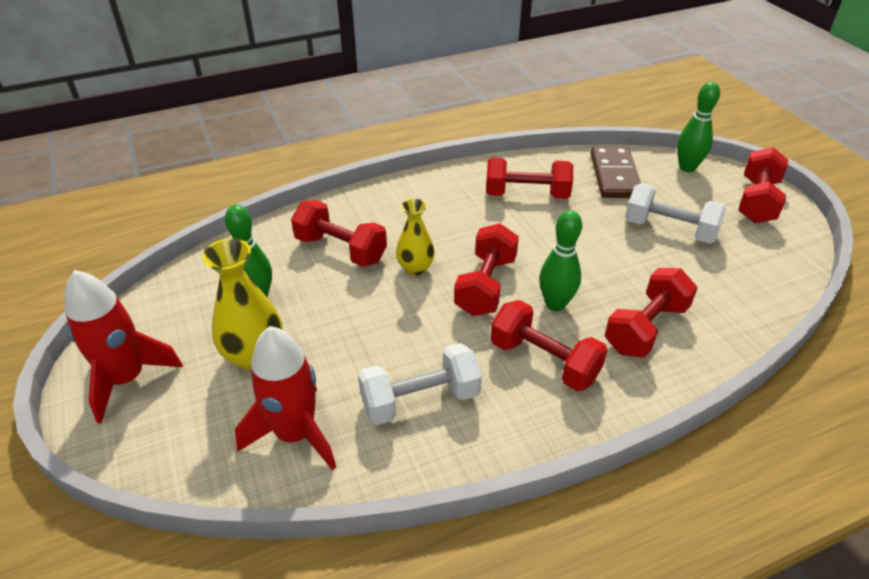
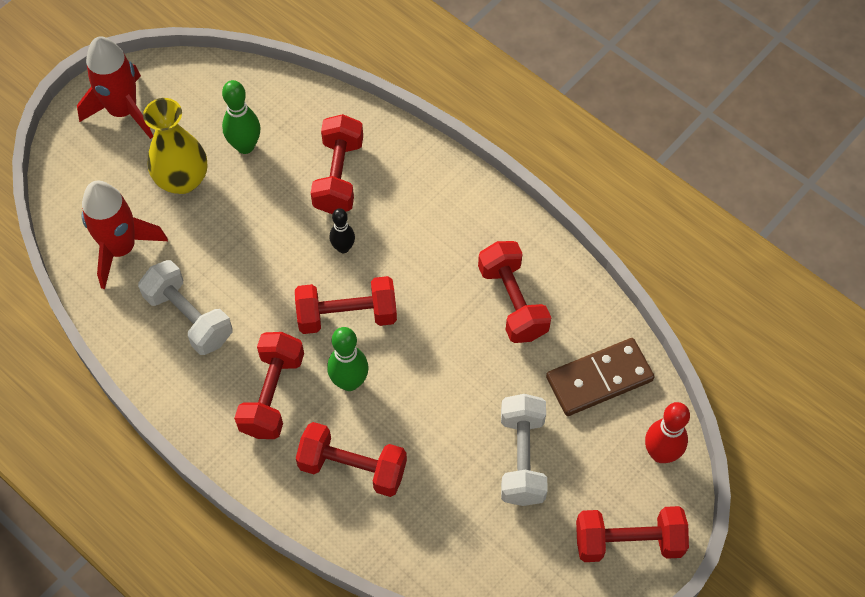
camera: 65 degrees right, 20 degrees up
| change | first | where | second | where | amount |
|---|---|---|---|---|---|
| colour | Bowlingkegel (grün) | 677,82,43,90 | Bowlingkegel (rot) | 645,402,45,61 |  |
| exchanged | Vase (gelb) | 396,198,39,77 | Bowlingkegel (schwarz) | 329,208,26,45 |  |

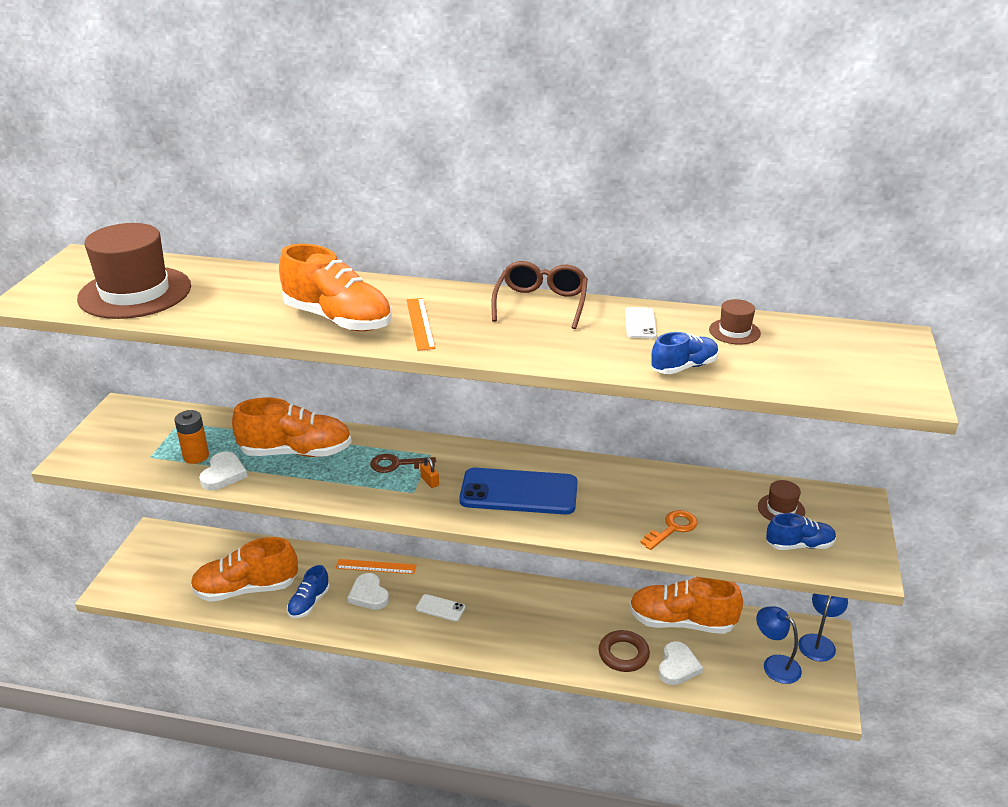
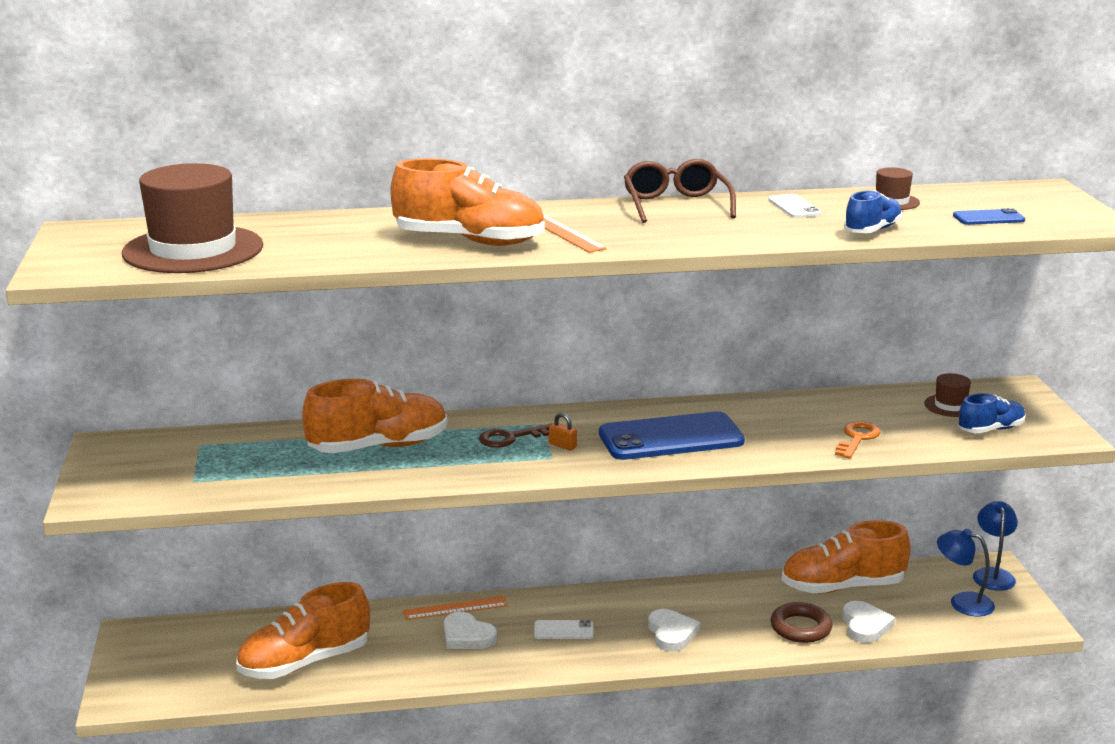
camera: 20 degrees left, 10 degrees down
| change | first | where | second | where | amount |
|---|---|---|---|---|---|
| missing | Batterie (orange) | 175,410,34,54 |  |  |  |
| relocated | Herz (weiß) | 199,452,49,38 |  | 648,609,52,42 |  |
| missing | Schuh (blau) | 287,565,43,53 |  |  |  |
| appeared |  |  | Handy (blau) | 953,208,72,17 |  |

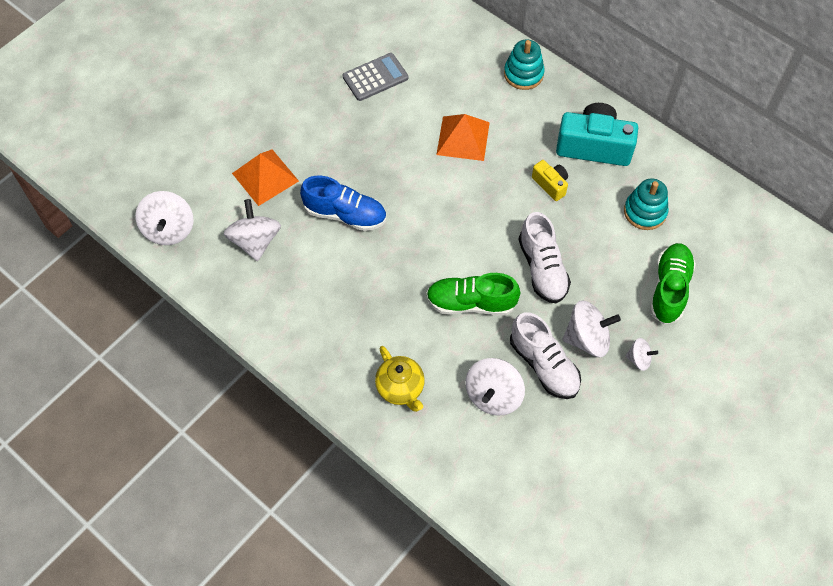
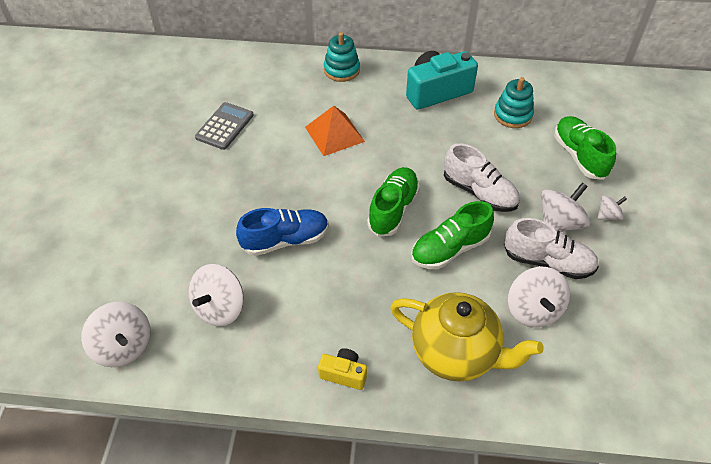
camera: 35 degrees left, 10 degrees down
| change | first | where | second | where | amount |
|---|---|---|---|---|---|
| missing | Pyramide (orange) | 232,149,67,57 |  |  |  |
| relocated | Kamera (gelb) | 532,160,36,41 |  | 318,348,49,42 |  |
| spun | Kreisel (weiß) | 224,199,57,62 |  | 189,264,55,62 | 105 degrees counterclockwise |
| size | Teekanne (gelb) | 375,346,50,66 |  | 390,292,154,90 | x1.66 |
| appeared |  |  | Schuh (grün) | 367,167,53,70 |  |

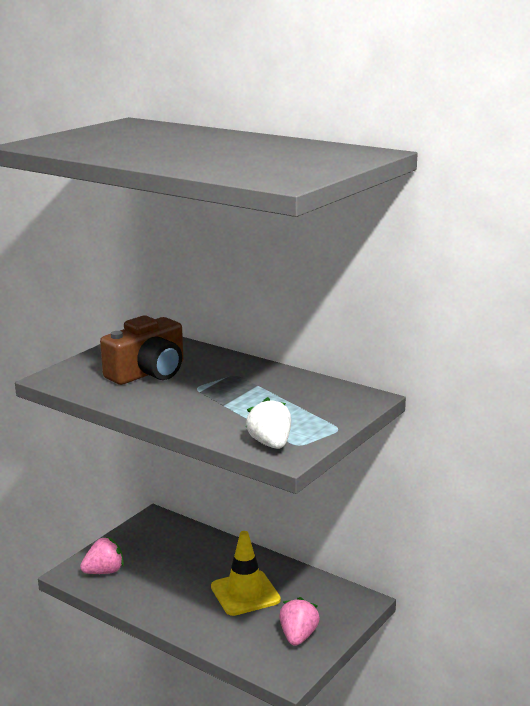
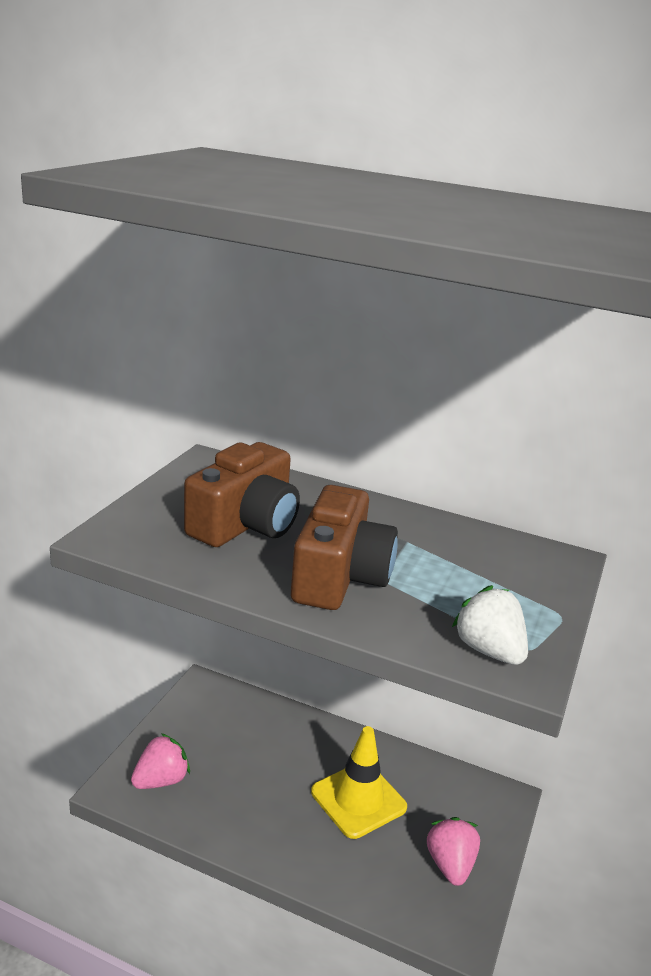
camera: 15 degrees left, 5 degrees up
| change | first | where | second | where | amount |
|---|---|---|---|---|---|
| appeared |  |  | Kamera (braun) | 291,485,107,125 |  |

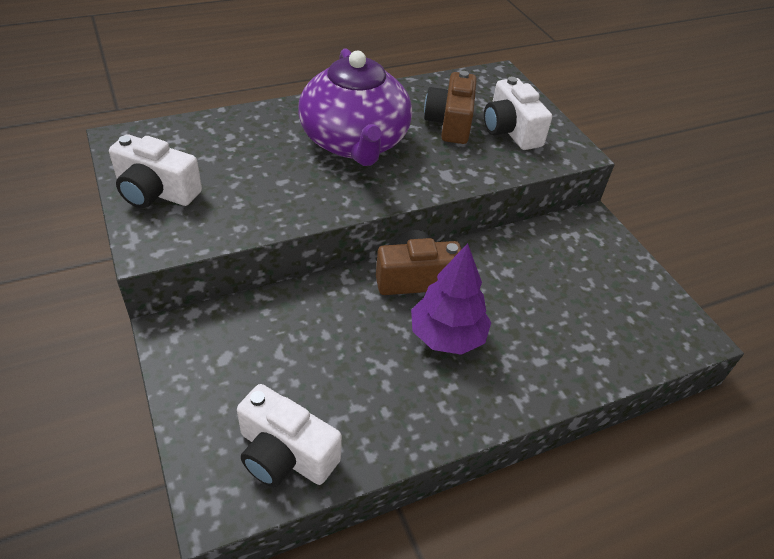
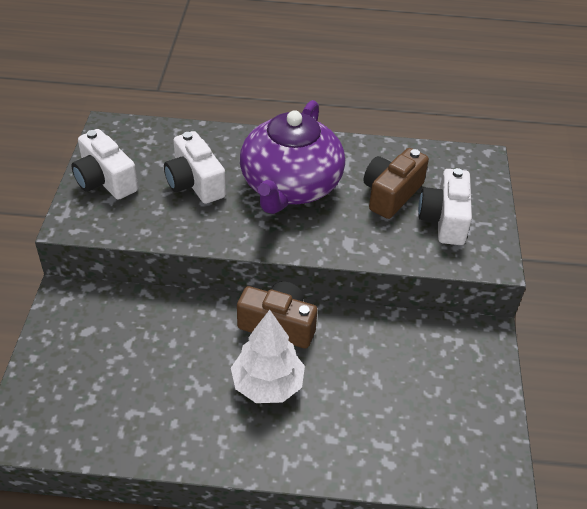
camera: 30 degrees right, 0 degrees up
| change | first | where | second | where | amount |
|---|---|---|---|---|---|
| colour | Baum (lila) | 411,243,81,112 | Baum (weiß) | 231,310,74,93 |  |
| relocated | Kamera (weiß) | 237,384,105,103 |  | 164,131,62,73 |  |

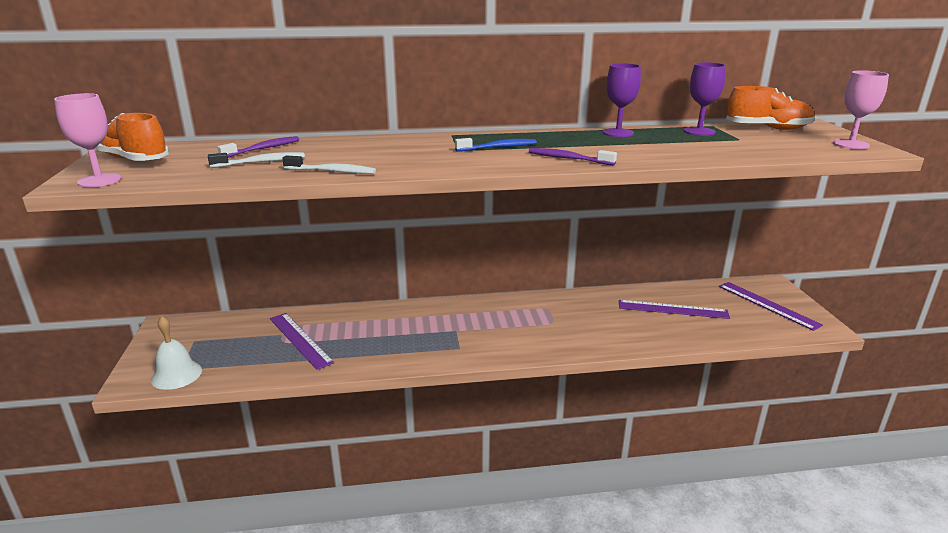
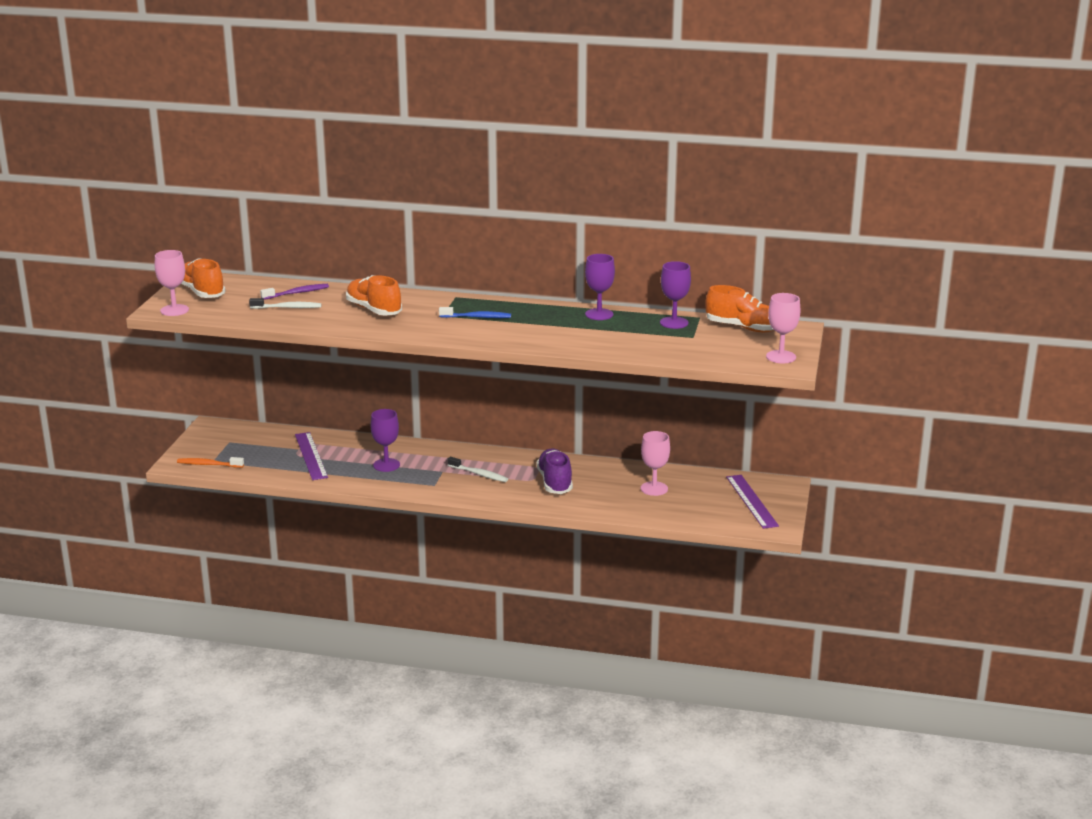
camera: 20 degrees right, 0 degrees up
| change | first | where | second | where | amount |
|---|---|---|---|---|---|
| missing | Zahnbürste (lila) | 529,148,88,17 |  |  |  |
| relocated | Zahnbürste (weiß) | 282,155,94,19 |  | 447,457,61,25 |  |
| exchanged | Lineal (lila) | 619,300,111,19 | Kelch (rosa) | 641,431,29,65 |  |
| exchanged | Glocke (weiß) | 151,316,51,74 | Zahnbürste (orange) | 177,457,67,11 |  |
| appeared |  |  | Schuh (orange) | 346,275,56,41 |  |
| appeared |  |  | Kelch (lila) | 371,409,29,63 |  |
| appeared |  |  | Schuh (lila) | 536,448,37,46 |  |

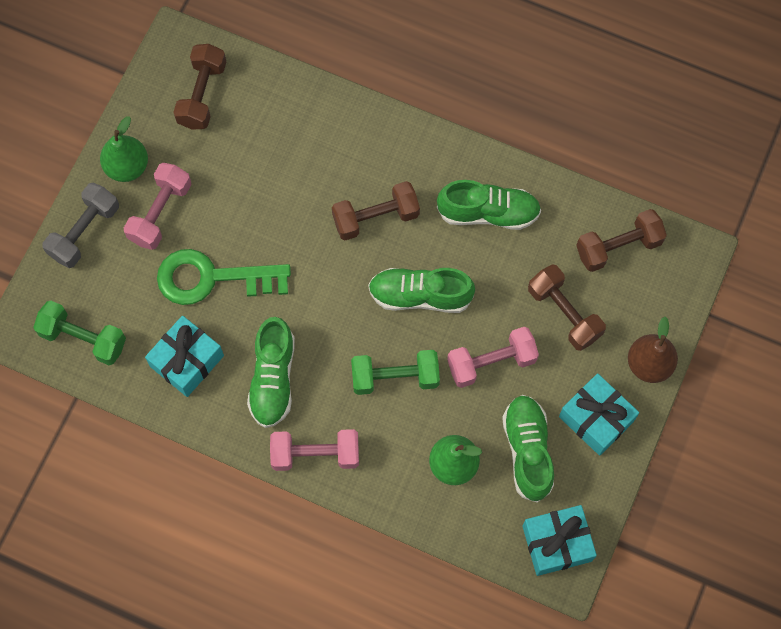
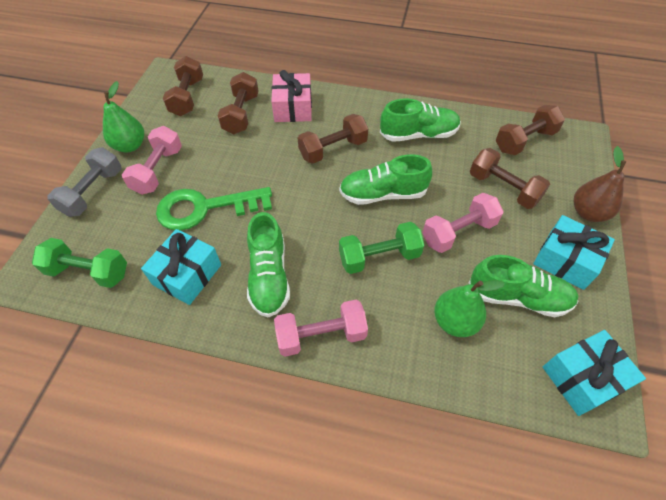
camera: 10 degrees left, 15 degrees down
| change | first | where | second | where | amount |
|---|---|---|---|---|---|
| spun | Schuh (grün) | 502,395,52,108 |  | 469,255,109,62 | 120 degrees clockwise |
| appeared |  |  | Geschenk (rosa) | 271,70,41,52 |  |
| appeared |  |  | Hantel (braun) | 217,72,42,62 |  |

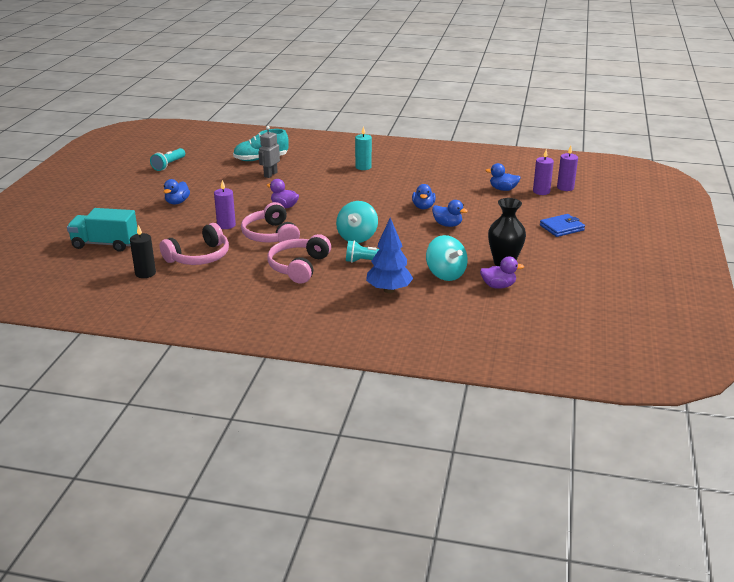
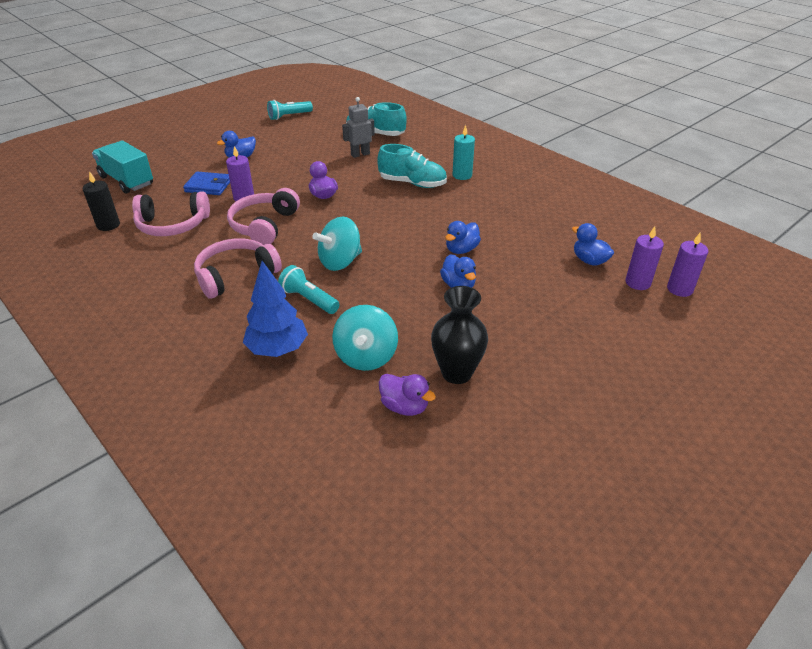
camera: 35 degrees right, 10 degrees up
| change | first | where | second | where | amount |
|---|---|---|---|---|---|
| relocated | Geldbörse (blau) | 540,214,45,23 |  | 183,171,47,24 |  |
| appeared |  |  | Schuh (türkis) | 377,144,70,44 |  |

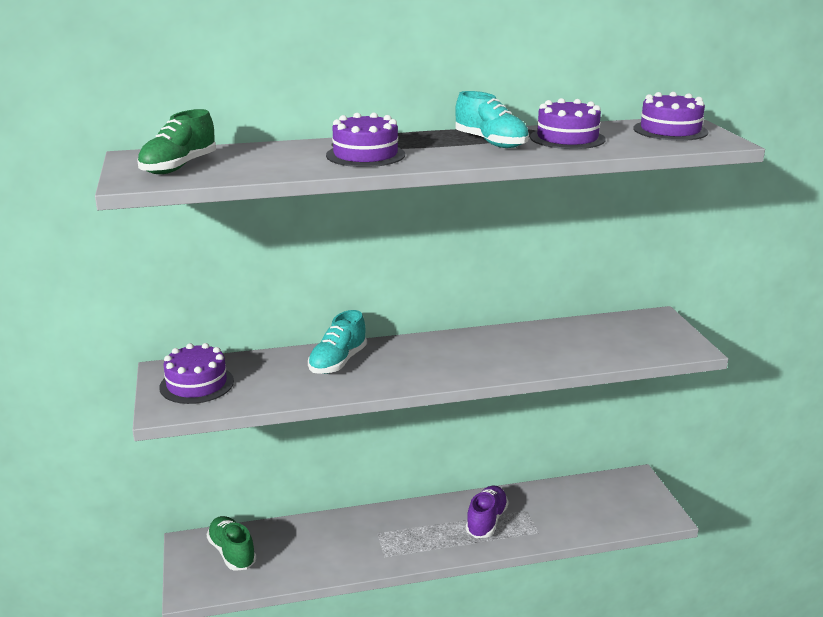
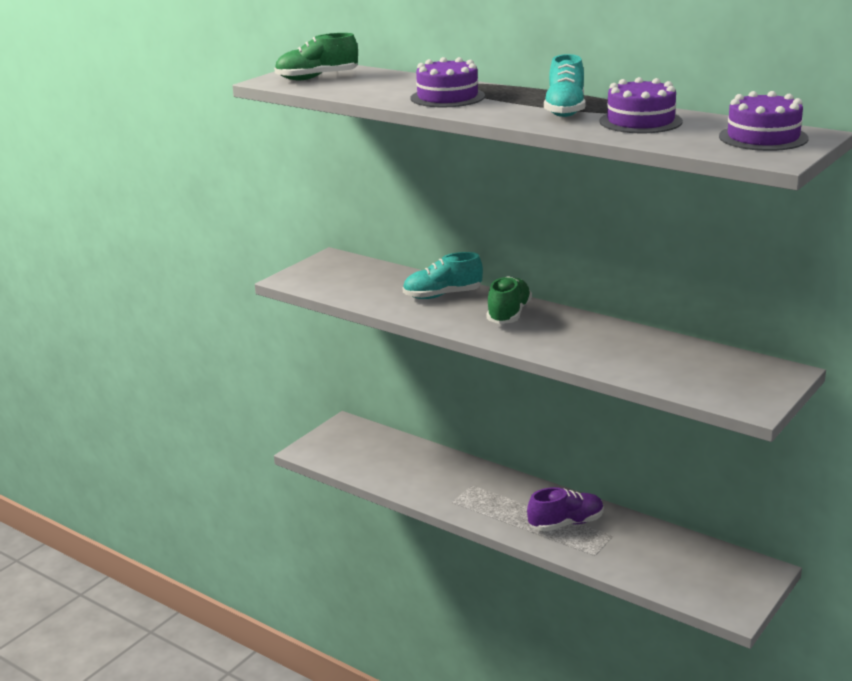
camera: 50 degrees right, 0 degrees up
| change | first | where | second | where | amount |
|---|---|---|---|---|---|
| missing | Kuchen (lila) | 159,343,75,61 |  |  |  |
| relocated | Schuh (grün) | 207,516,49,55 |  | 487,276,45,48 |  |

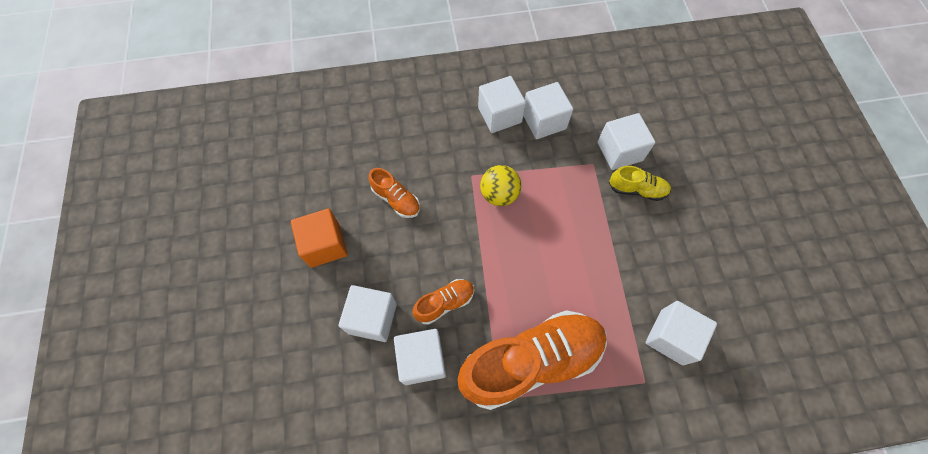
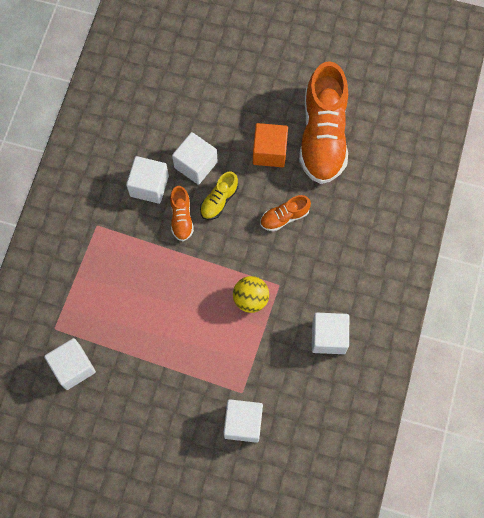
camera: 115 degrees right, 5 degrees up
| change | first | where | second | where | amount |
|---|---|---|---|---|---|
| missing | Kubus (weiß) | 523,82,50,57 |  |  |  |
| relocated | Schuh (gelb) | 609,166,62,35 |  | 200,172,38,48 |  |
| relocated | Schuh (orange) | 457,310,150,100 |  | 299,61,49,123 |  |

